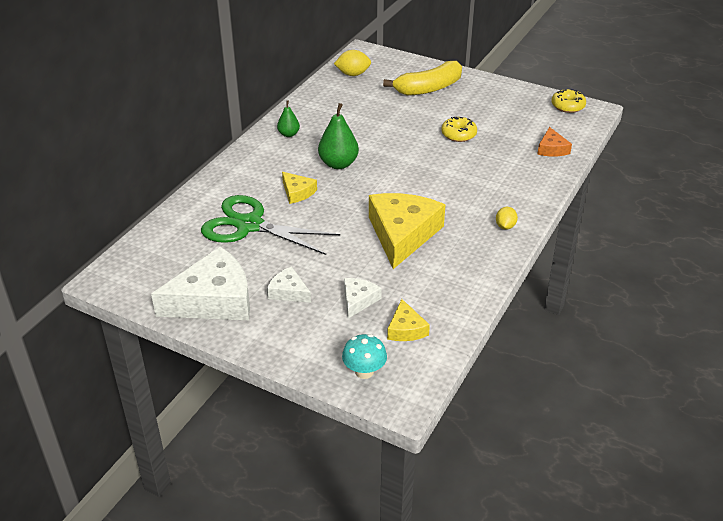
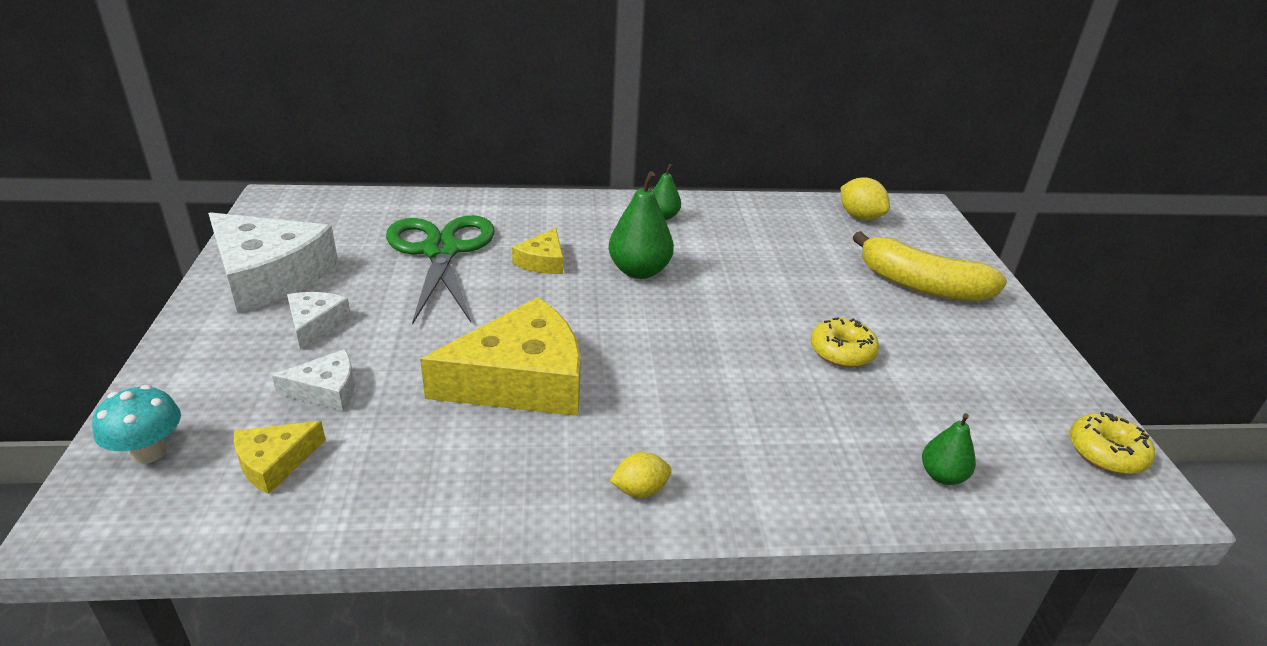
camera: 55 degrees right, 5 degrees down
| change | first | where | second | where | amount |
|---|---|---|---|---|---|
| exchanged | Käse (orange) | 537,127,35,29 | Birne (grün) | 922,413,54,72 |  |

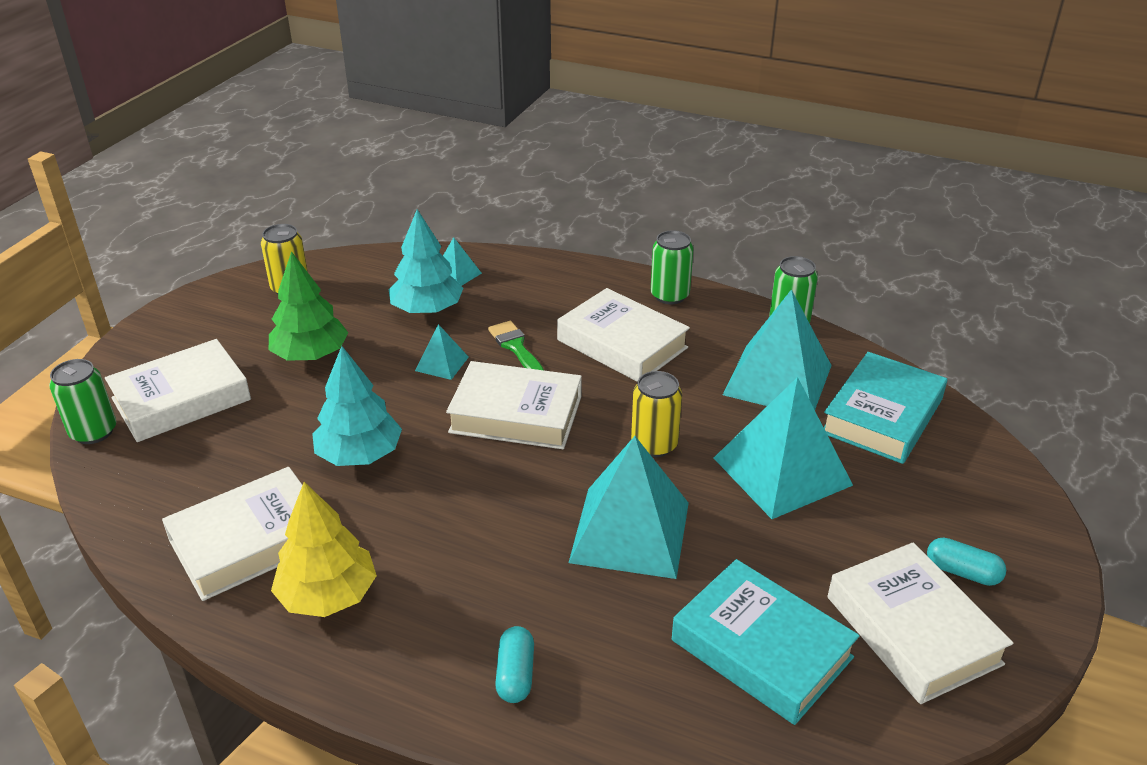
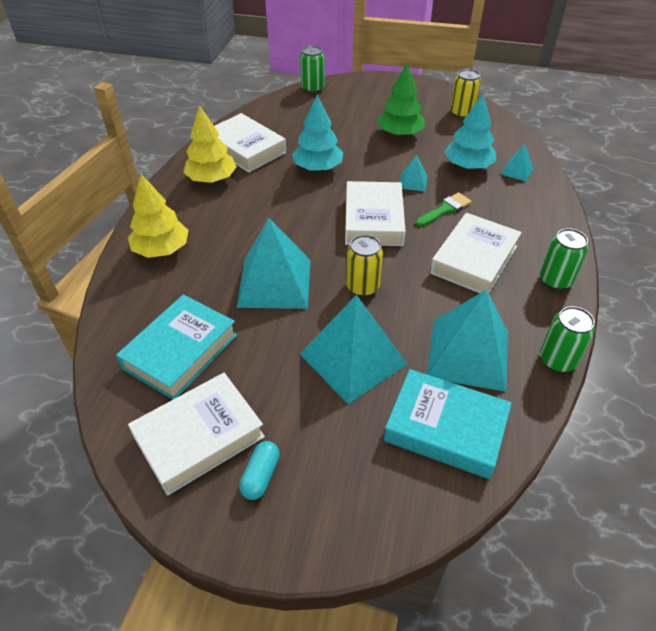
camera: 80 degrees right, 10 degrees up
| change | first | where | second | where | amount |
|---|---|---|---|---|---|
| missing | Buch (weiß) | 105,339,146,103 |  |  |  |
| exchanged | Kapsel (türkis) | 495,626,39,77 | Baum (gelb) | 128,174,61,84 |  |

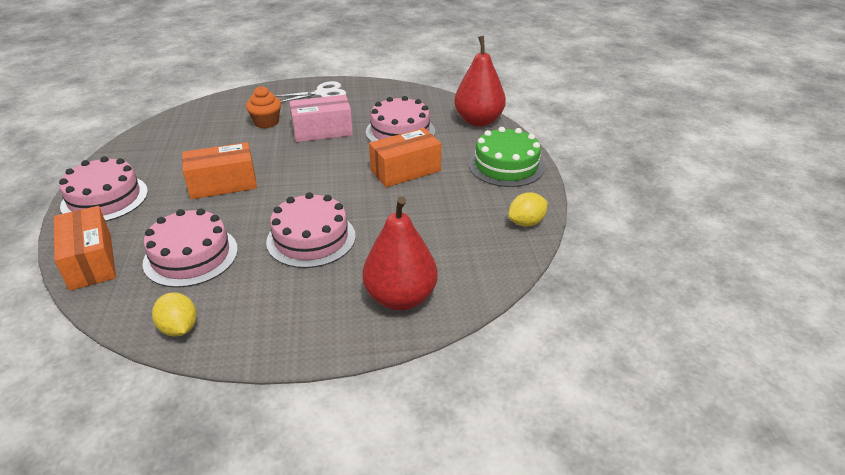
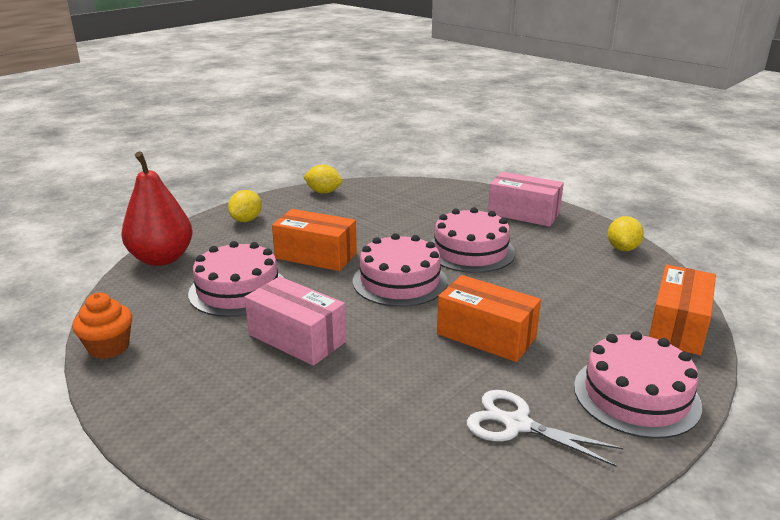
camera: 130 degrees left, 10 degrees down
| change | first | where | second | where | amount |
|---|---|---|---|---|---|
| relocated | Schere (weiß) | 275,81,71,21 |  | 467,390,156,77 |  |
| relocated | Muffin (orange) | 246,86,35,42 |  | 72,293,60,66 |  |
| exchanged | Kuchen (grün) | 469,127,76,60 | Zitrone (gelb) | 228,190,34,32 |  |
| missing | Birne (rot) | 362,196,76,115 |  |  |  |
| relocated | Kuchen (rosa) | 143,208,95,80 |  | 353,233,95,74 |  |
| appeared |  |  | Schachtel (rosa) | 488,172,76,55 |  |

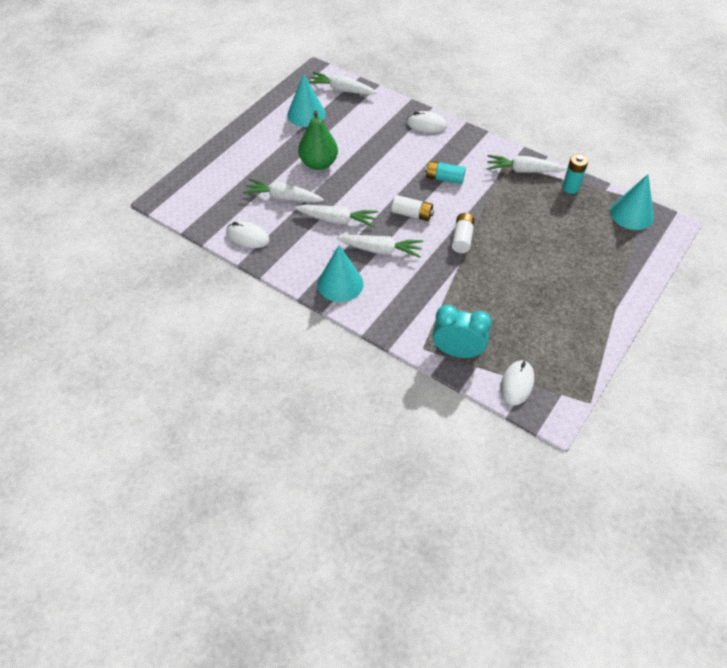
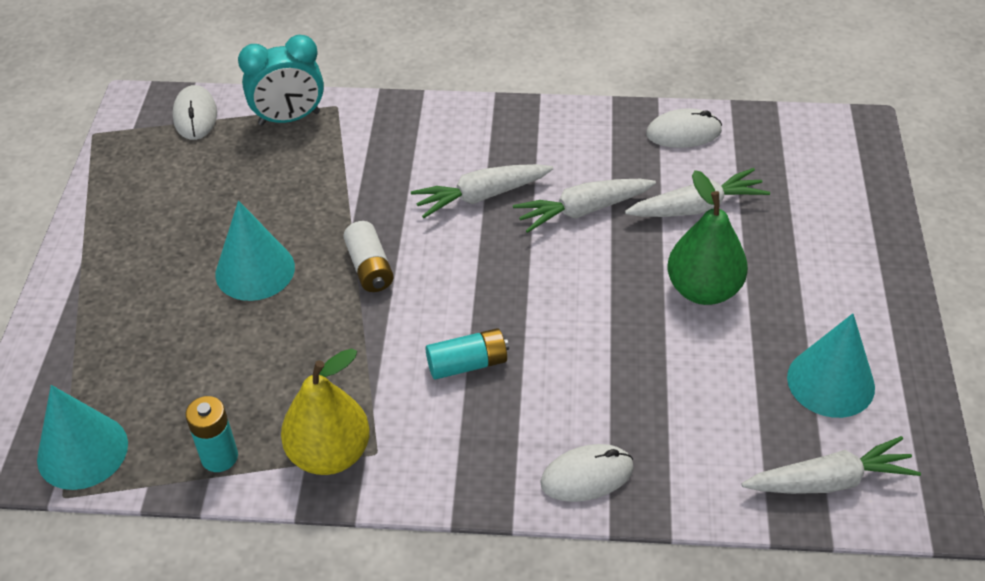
camera: 150 degrees right, 5 degrees down
| change | first | where | second | where | amount |
|---|---|---|---|---|---|
| exchanged | Karotte (weiß) | 487,155,80,18 | Birne (gelb) | 281,348,89,127 |  |
| missing | Batterie (weiß) | 392,195,42,26 |  |  |  |
| relocated | Kegel (türkis) | 318,245,46,57 |  | 215,201,80,100 |  |

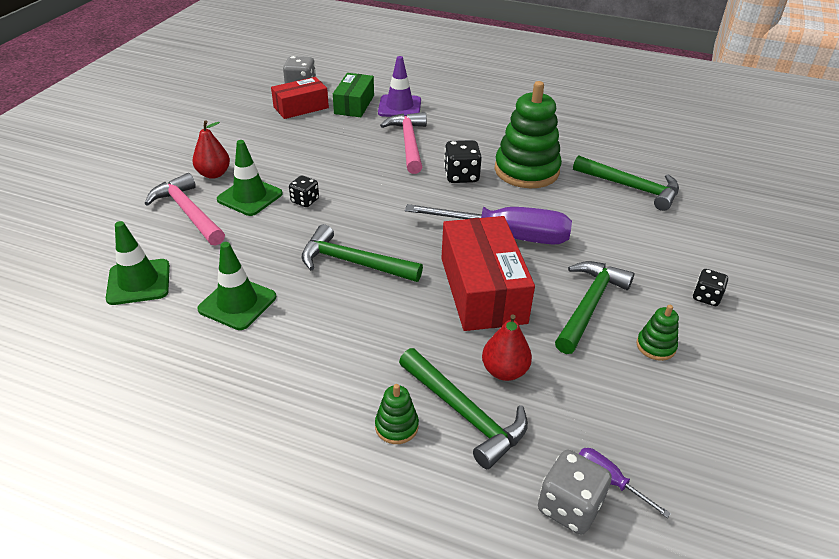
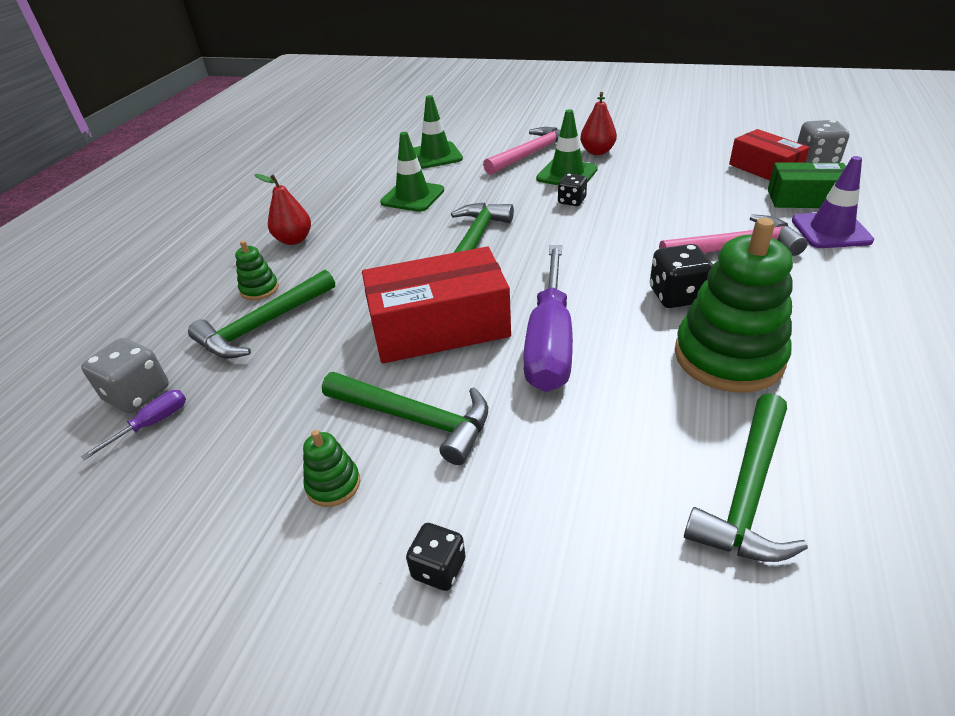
camera: 90 degrees right, 0 degrees up
| change | first | where | second | where | amount |
|---|---|---|---|---|---|
| relocated | Birne (rot) | 482,314,50,67 |  | 255,174,56,71 |  |

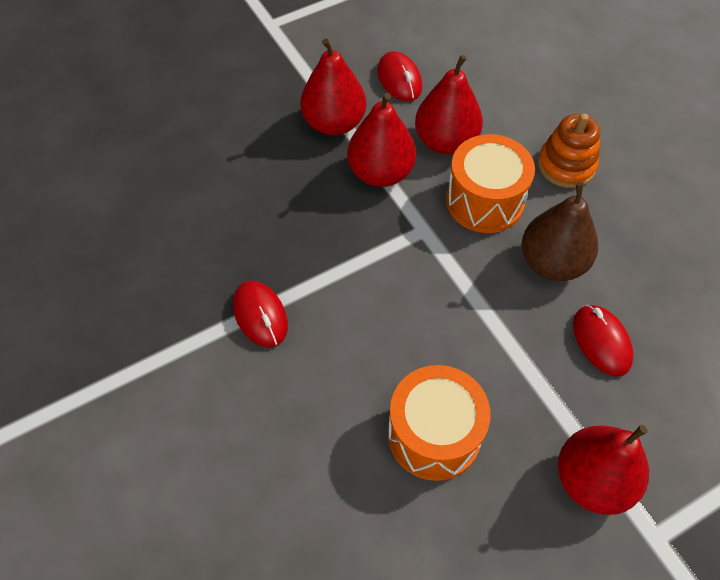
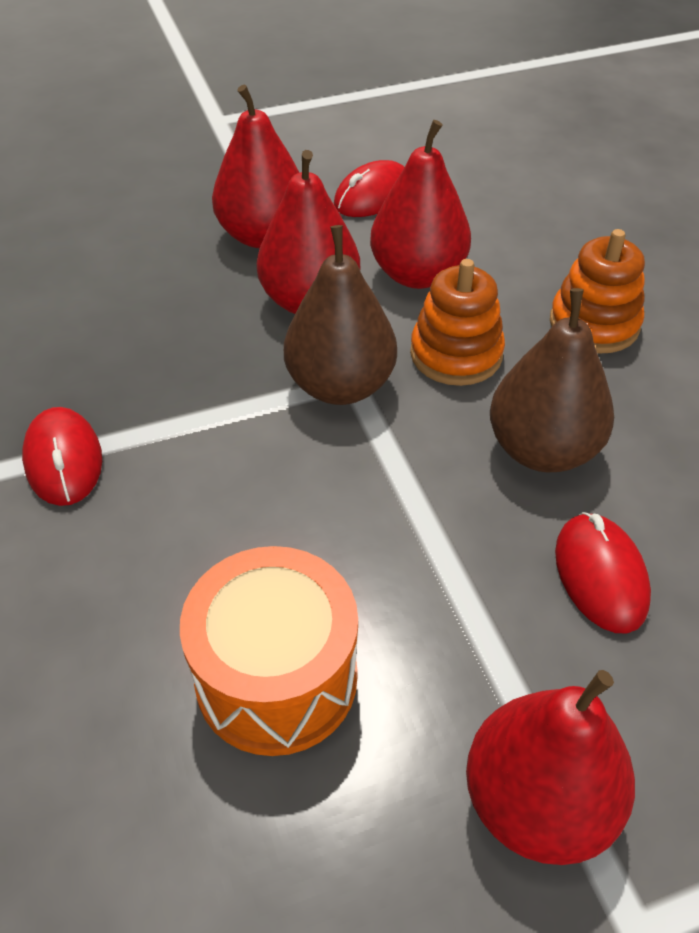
camera: 10 degrees right, 10 degrees down
| change | first | where | second | where | amount |
|---|---|---|---|---|---|
| spun | Computermaus (rot) | 377,51,45,50 |  | 334,160,71,57 | 60 degrees clockwise |
| exchanged | Trommel (orange) | 446,134,89,99 | Stapelspielzeug (orange) | 410,259,95,127 |  |
| appeared |  |  | Birne (braun) | 284,225,113,180 |  |

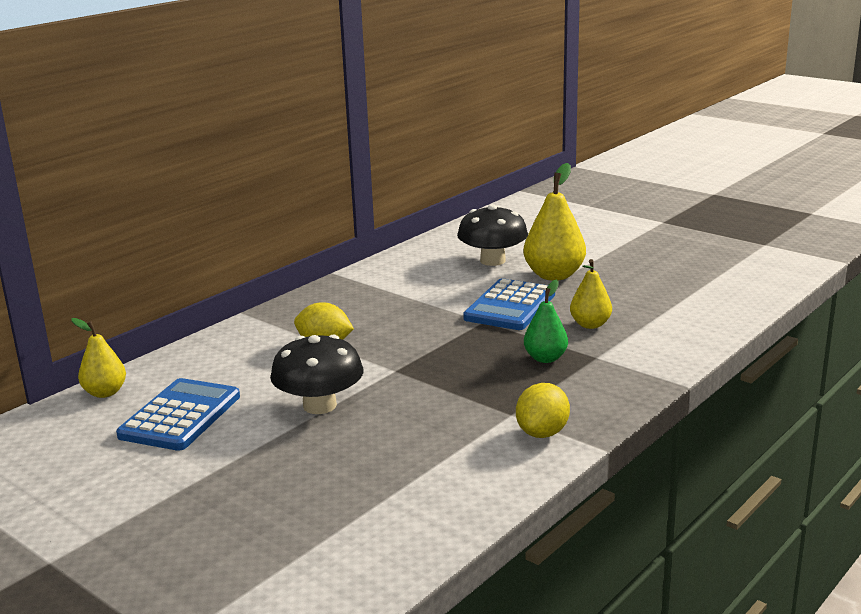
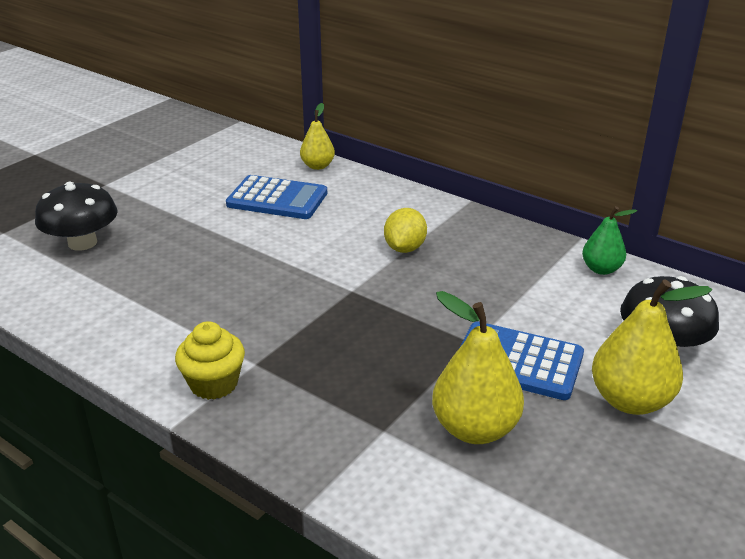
camera: 85 degrees right, 10 degrees up
| change | first | where | second | where | amount |
|---|---|---|---|---|---|
| size | Birne (gelb) | 570,259,42,70 |  | 432,291,92,153 | x1.65 |
| relocated | Birne (grün) | 524,279,44,84 |  | 582,206,55,69 |  |
| relocated | Pilz (schwarz) | 270,335,94,79 |  | 35,182,83,69 |  |
| exchanged | Zitrone (gelb) | 516,383,54,55 | Muffin (gelb) | 175,321,70,79 |  |

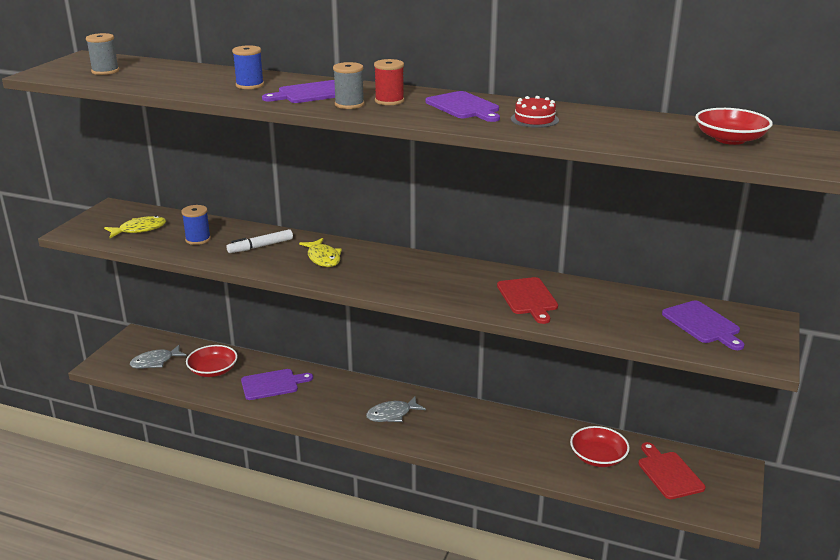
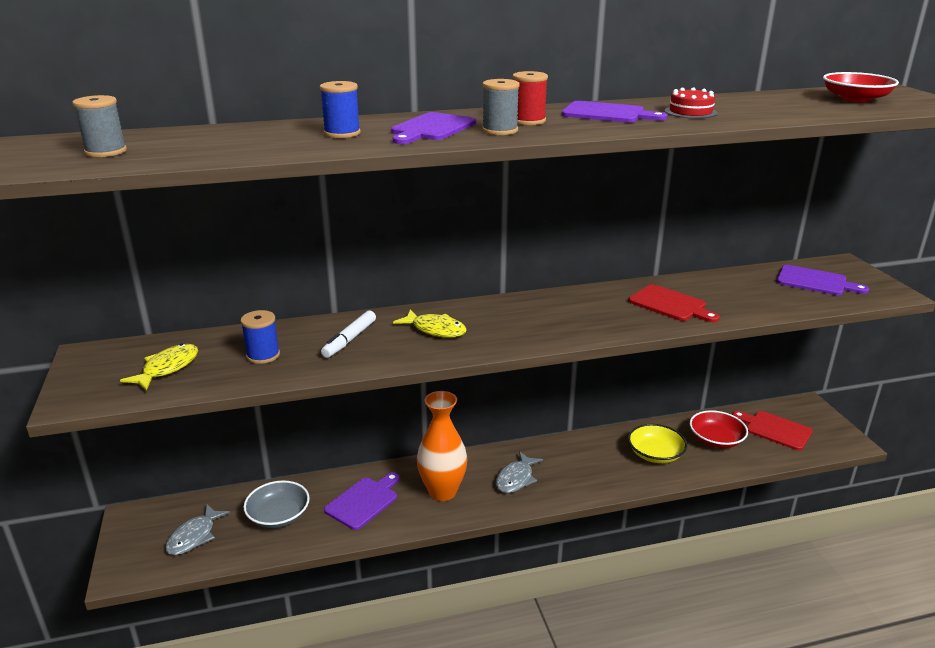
camera: 35 degrees left, 0 degrees up
| change | first | where | second | where | amount |
|---|---|---|---|---|---|
| colour | Schüssel (rot) | 186,345,52,32 | Schüssel (grau) | 243,480,67,48 |  |
| appeared |  |  | Vase (orange) | 417,391,50,110 |  |
| appeared |  |  | Schüssel (gelb) | 628,424,59,39 |  |

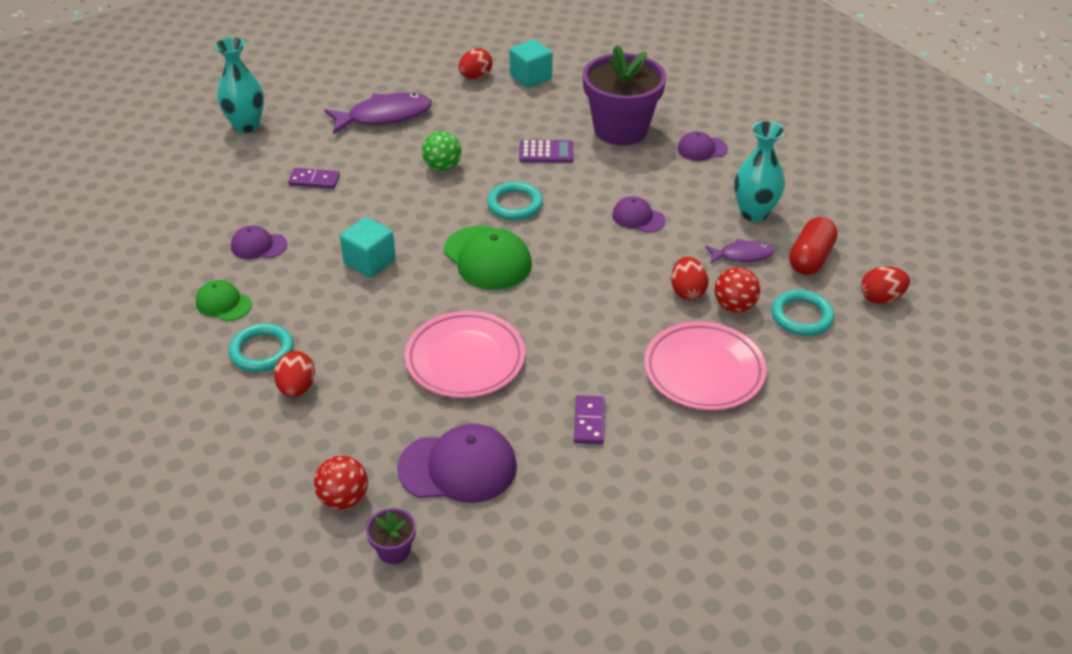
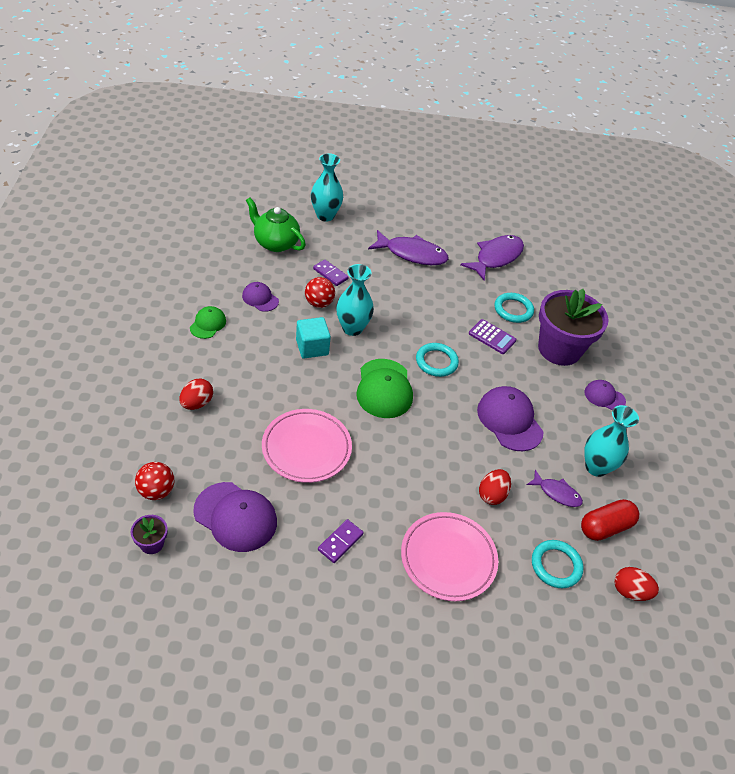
camera: 30 degrees right, 5 degrees up
| change | first | where | second | where | amount |
|---|---|---|---|---|---|
| missing | Kubus (türkis) | 510,39,42,49 |  |  |  |
| exchanged | Ei (rot) | 459,48,33,31 | Fisch (lila) | 460,235,64,46 |  |
| missing | Ball (grün) | 422,131,39,40 |  |  |  |
| size | Kappe (lila) | 612,196,53,37 |  | 477,386,67,65 | x1.76 |
| relocated | Ball (rot) | 715,267,45,46 |  | 305,277,30,31 |  |
| spun | Kappe (grün) | 196,280,56,41 |  | 190,306,36,33 | 45 degrees clockwise |
| relocated | Ring (türkis) | 228,323,66,49 |  | 495,293,39,30 |  |
| appeared |  |  | Teekanne (grün) | 246,198,60,54 |  |
| appeared |  |  | Vase (türkis) | 336,264,38,72 |  |

